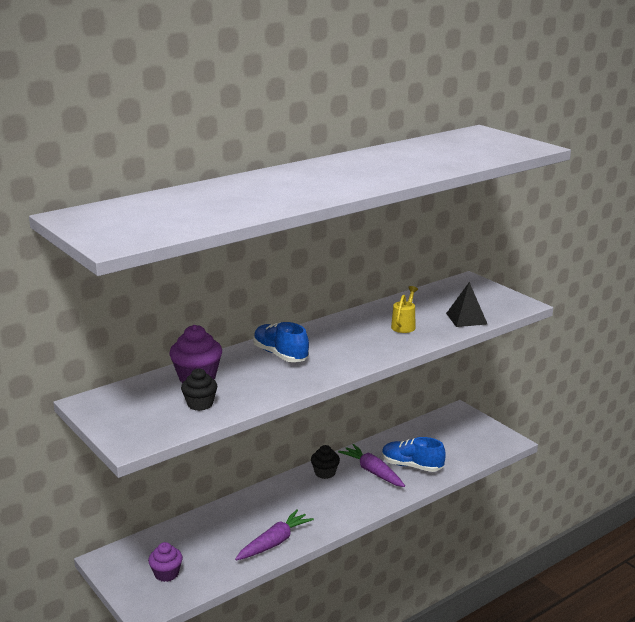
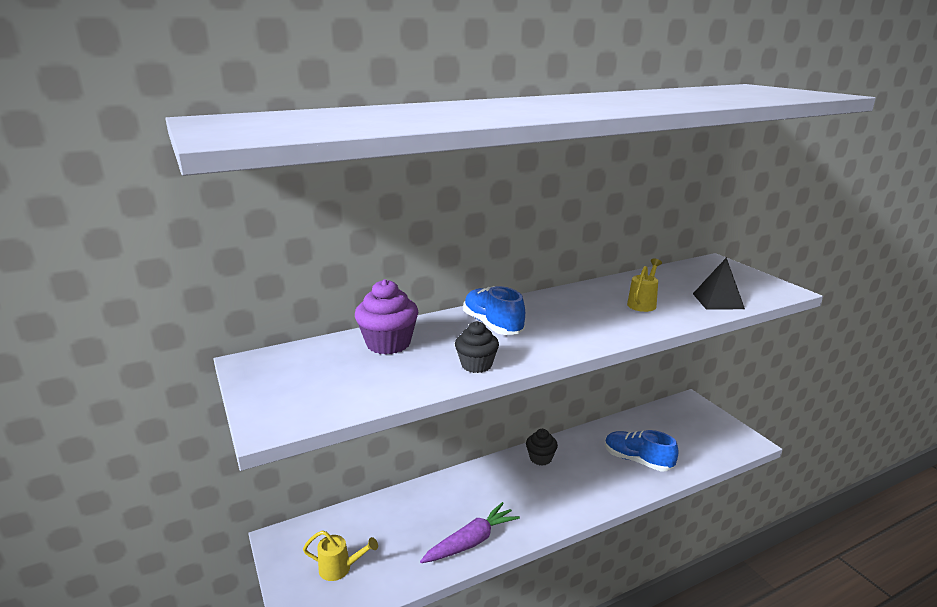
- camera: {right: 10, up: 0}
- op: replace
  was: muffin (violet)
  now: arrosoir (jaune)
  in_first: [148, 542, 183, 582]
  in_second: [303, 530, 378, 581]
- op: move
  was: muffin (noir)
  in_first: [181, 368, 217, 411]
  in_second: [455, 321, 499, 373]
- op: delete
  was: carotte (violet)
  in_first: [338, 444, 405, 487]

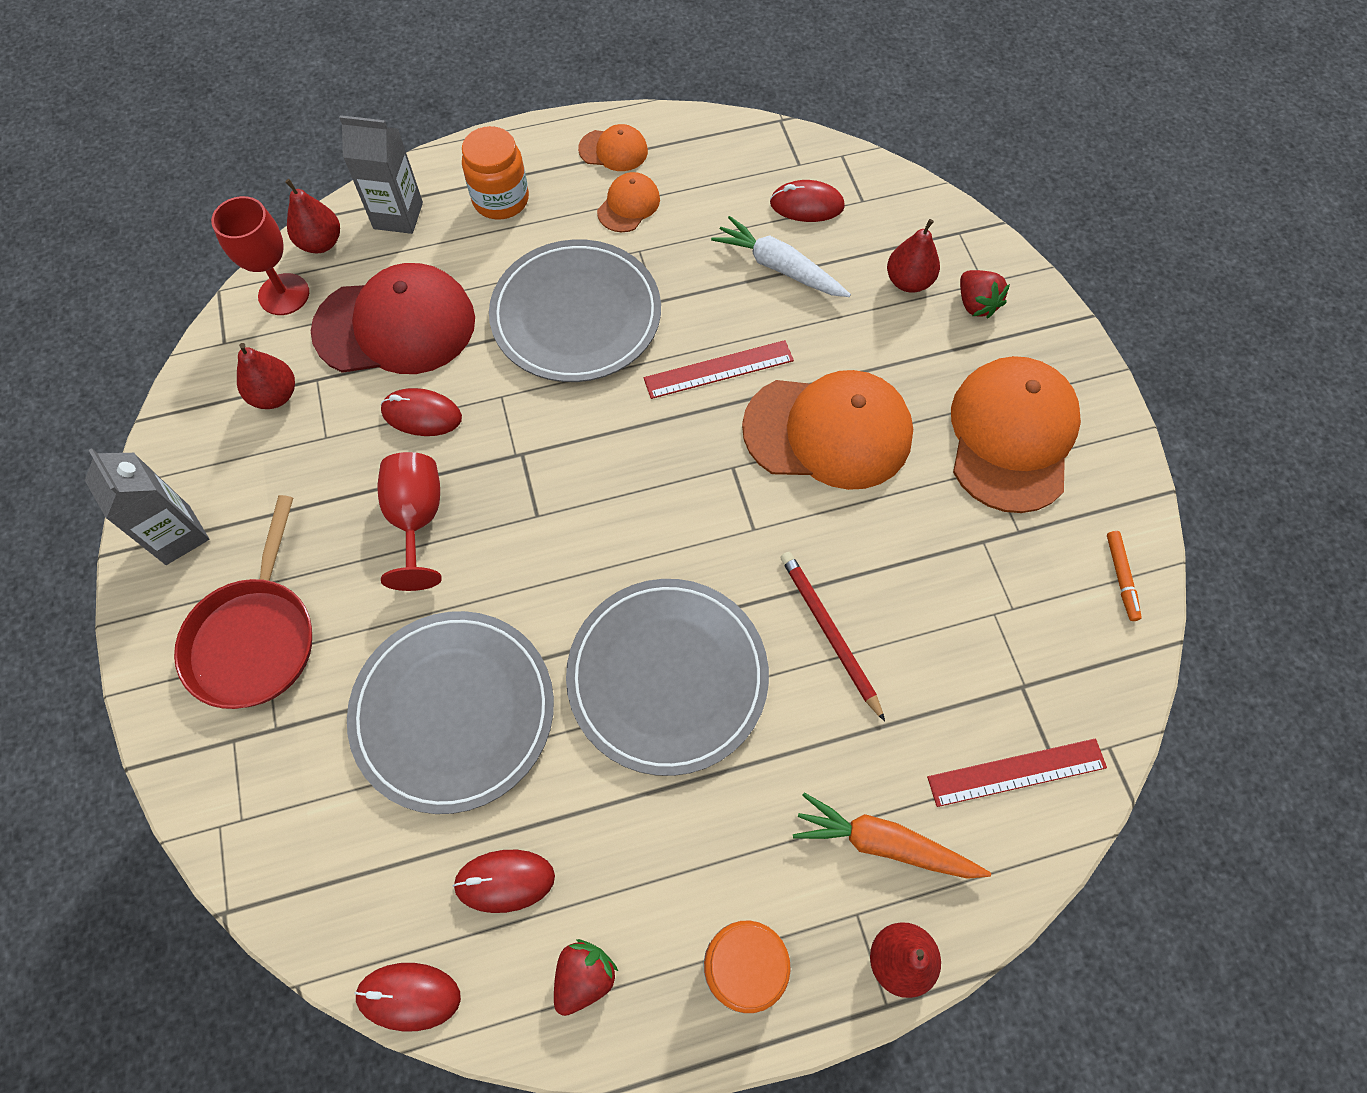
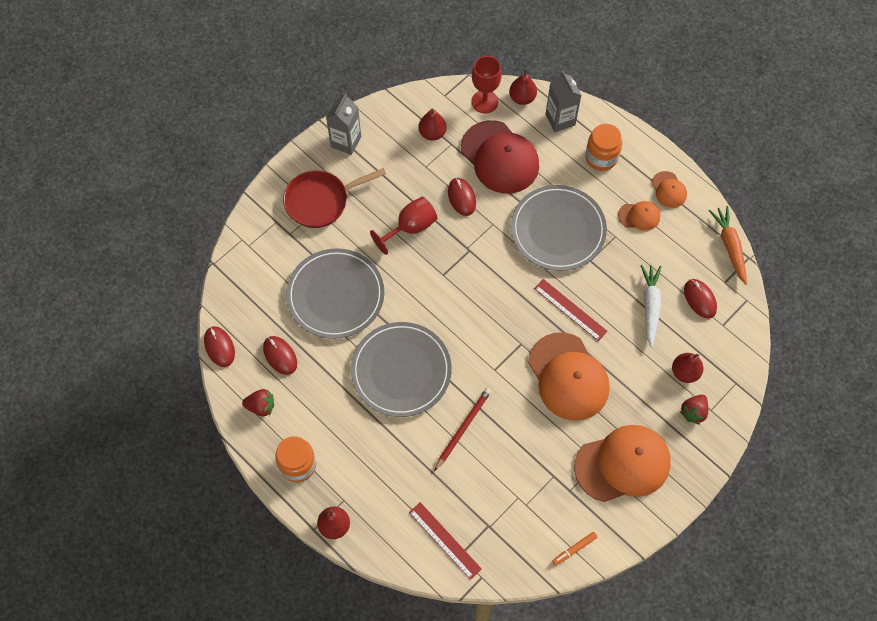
- camera: {right: 60, up: 0}
- op: move
  was: carotte (orange)
  in_first: [793, 792, 991, 879]
  in_second: [709, 206, 747, 285]

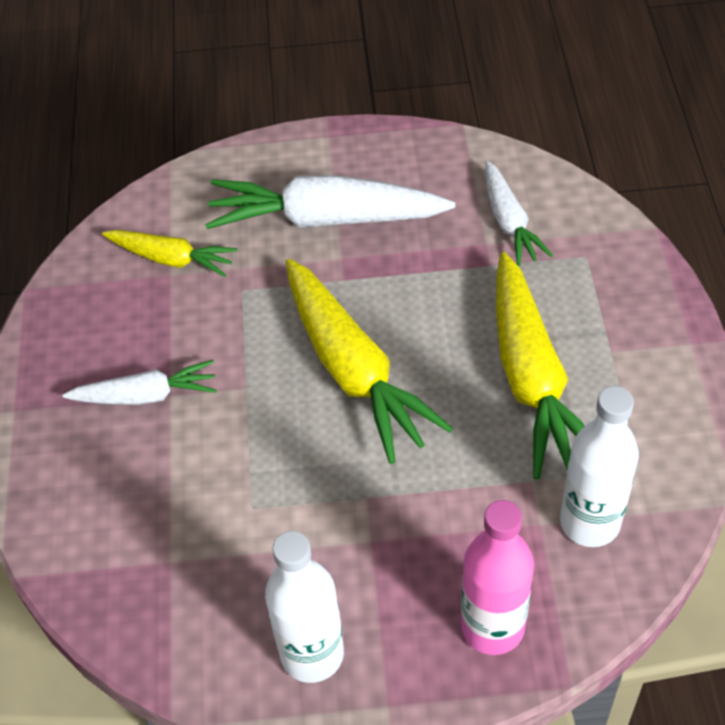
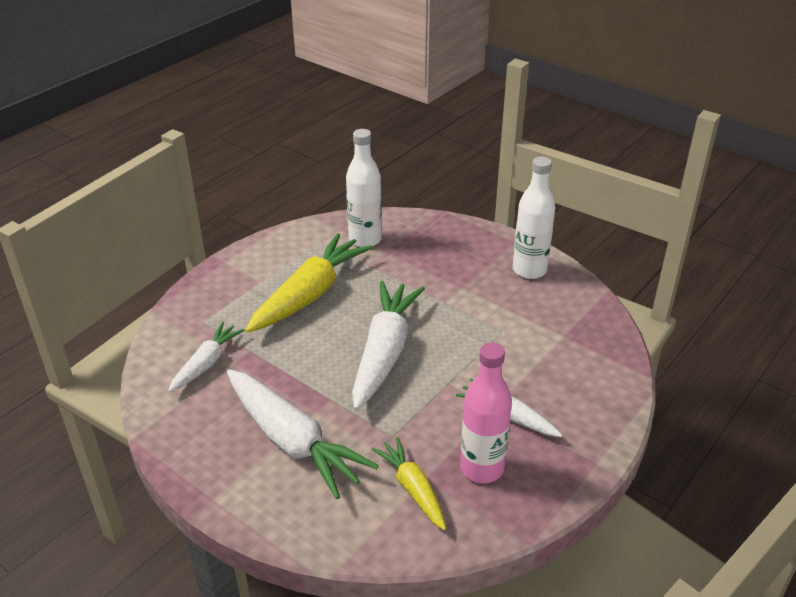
- camera: {right: -140, up: -15}
- op: recolor
  was: carotte (jaune)
  now: carotte (blanc)
  in_first: [286, 259, 453, 464]
  in_second: [352, 281, 425, 410]
- op: move
  was: bouteille (rose)
  in_first: [461, 500, 534, 655]
  in_second: [460, 343, 512, 483]

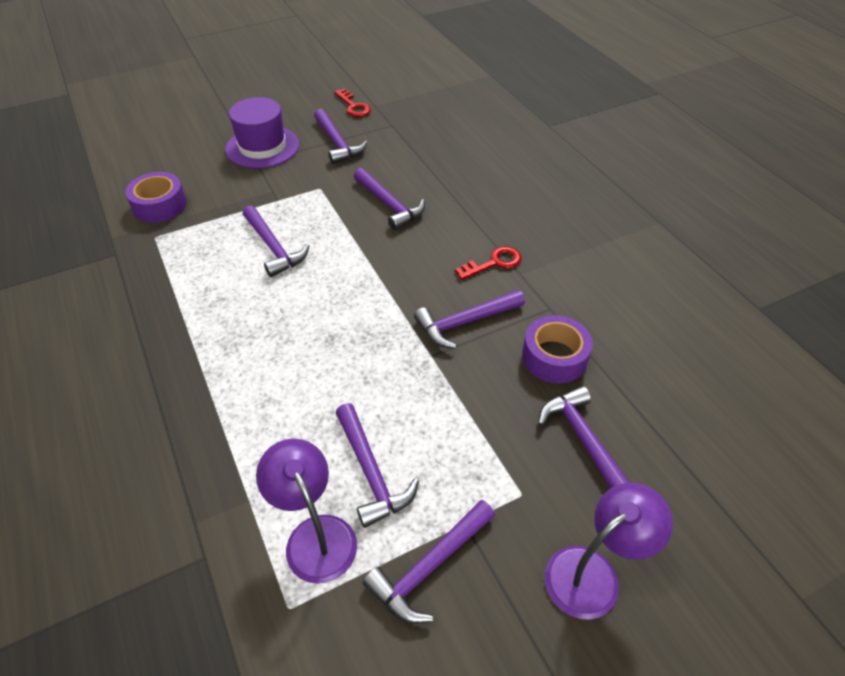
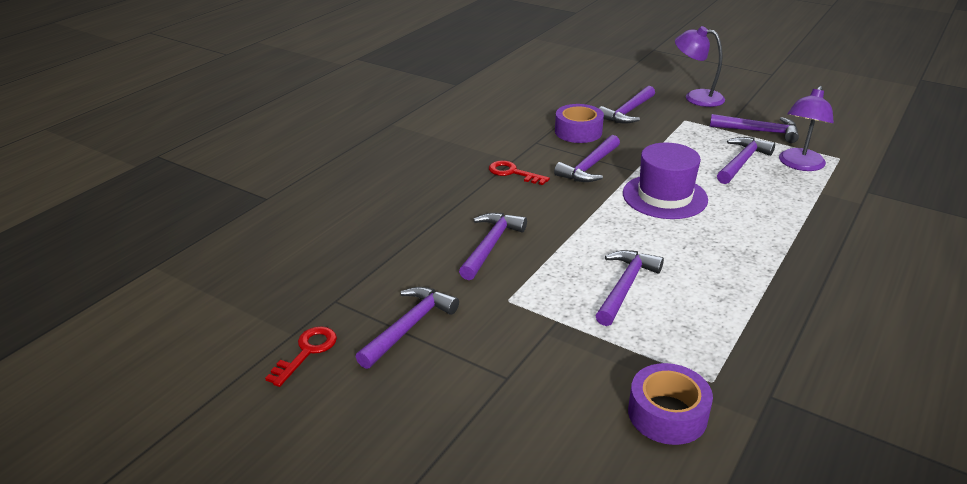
- camera: {right: -120, up: -15}
- op: rotate
  was: marteau (violet)
  in_first: [414, 290, 525, 349]
  in_second: [554, 135, 620, 182]
  clockwise: 90
- op: move
  was: chapeau (violet)
  in_first: [225, 97, 299, 169]
  in_second: [623, 142, 708, 219]

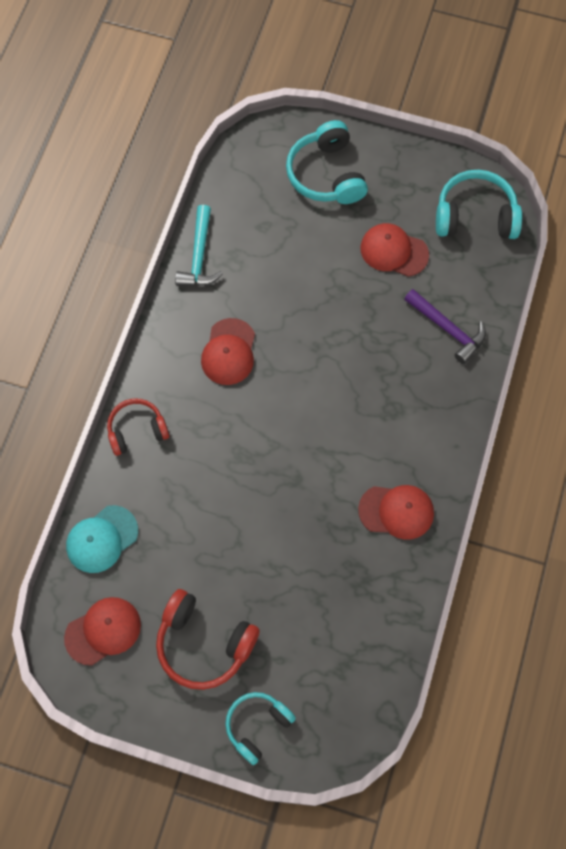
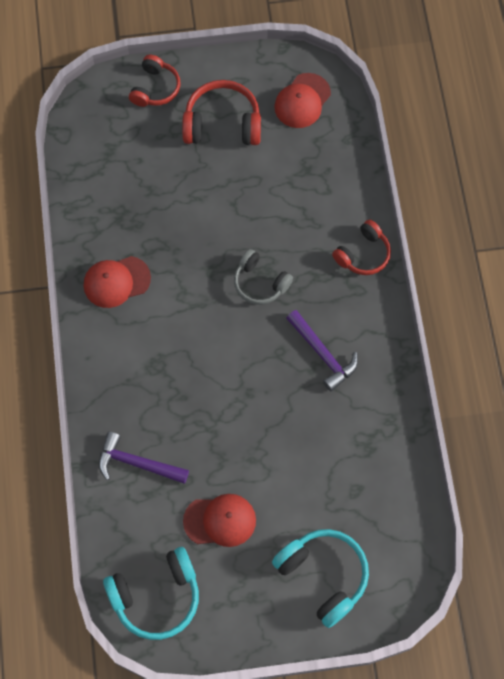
- camera: {right: 155, up: 0}
- op: recolor
  was: casque audio (turquoise)
  now: casque audio (rouge)
  in_first: [225, 692, 296, 765]
  in_second: [129, 55, 181, 107]
- op: insert
  now: casque audio (gris)
  in_second: [234, 249, 293, 305]
- op: replace
  was: casquette (rouge)
  now: marteau (violet)
  in_first: [201, 318, 255, 385]
  in_second: [286, 310, 358, 392]
- op: delete
  was: casquette (turquoise)
  in_first: [66, 505, 138, 573]
- op: delete
  was: marteau (turquoise)
  in_first: [175, 205, 223, 286]

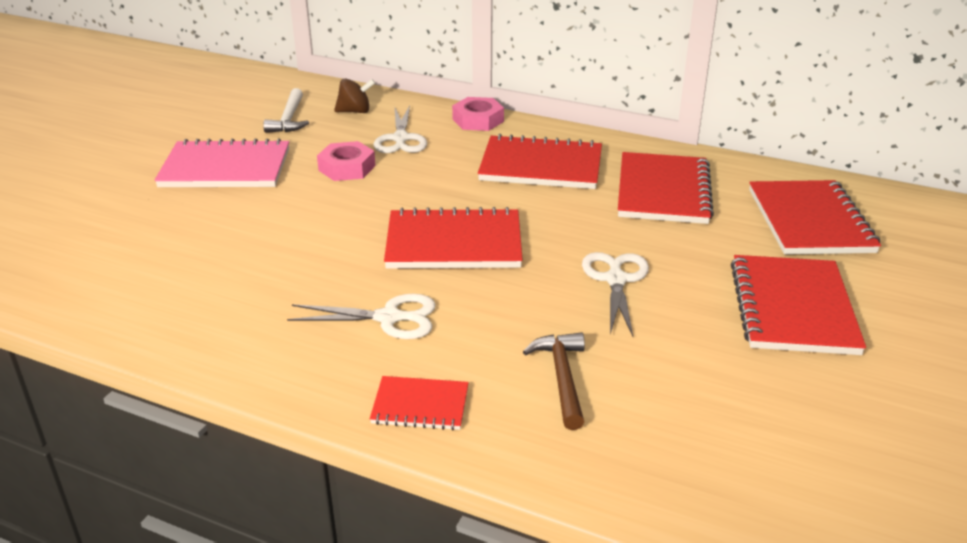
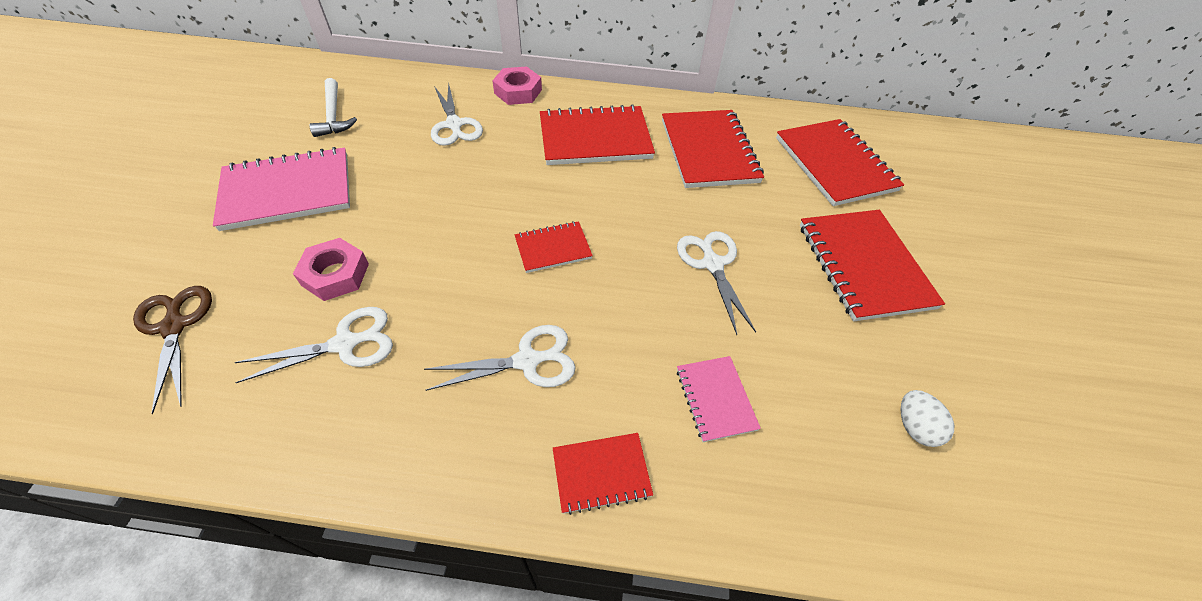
- camera: {right: -20, up: 20}
- op: insert
  now: ciseaux (marron)
  in_second: [133, 286, 212, 414]
- op: insert
  now: ciseaux (blanc)
  in_second: [235, 307, 393, 383]
- op: move
  was: écrou (rose)
  in_first: [317, 141, 375, 181]
  in_second: [293, 238, 369, 301]
- op: resize
  was: carnet (rouge)
  in_first: [384, 207, 523, 269]
  in_second: [515, 221, 593, 273]
  ratio: 0.54
- op: replace
  was: marteau (marron)
  now: carnet (rose)
  in_first: [523, 332, 585, 430]
  in_second: [677, 356, 761, 442]
- op: insert
  now: œuf (blanc)
  in_second: [901, 390, 954, 447]
- op: delete
  was: toupie (marron)
  in_first: [334, 78, 375, 113]

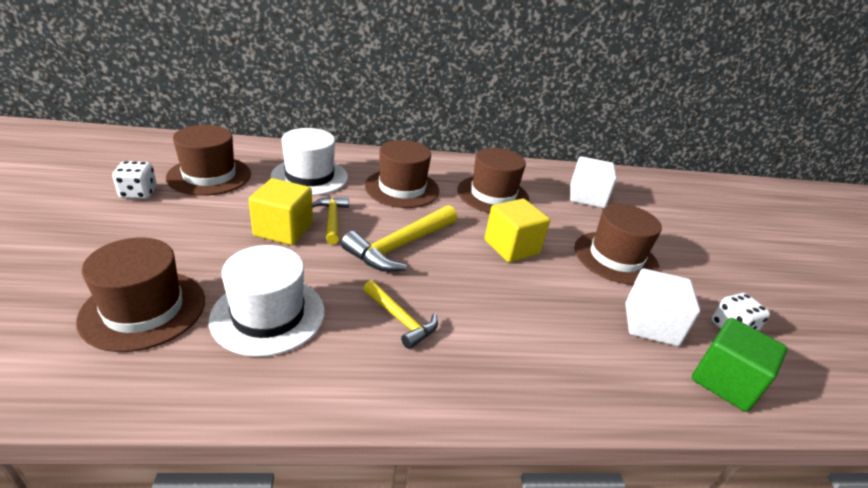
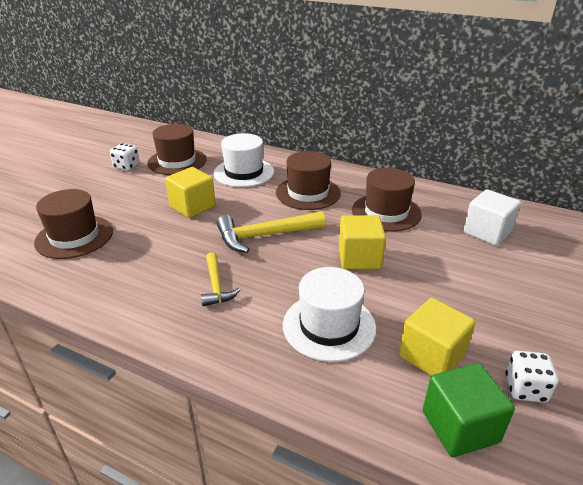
- camera: {right: 35, up: 0}
- op: move
  was: chapeau (blanc)
  in_first: [209, 245, 325, 357]
  in_second: [283, 267, 376, 362]
- op: recolor
  was: cube (blanc)
  now: cube (jaune)
  in_first: [625, 269, 700, 346]
  in_second: [399, 298, 475, 376]
- op: delete
  was: marteau (jaune)
  in_first: [312, 197, 349, 244]
- op: delete
  was: chapeau (marron)
  in_first: [574, 204, 662, 285]

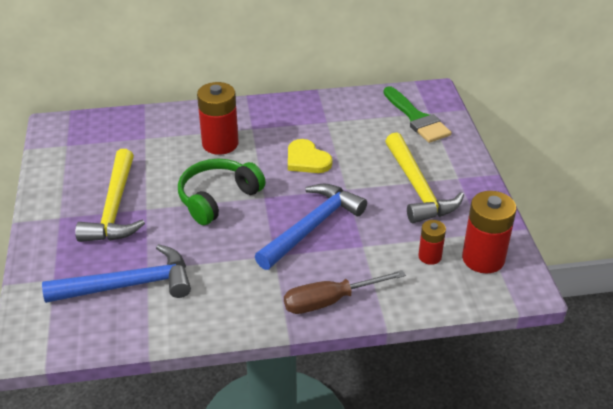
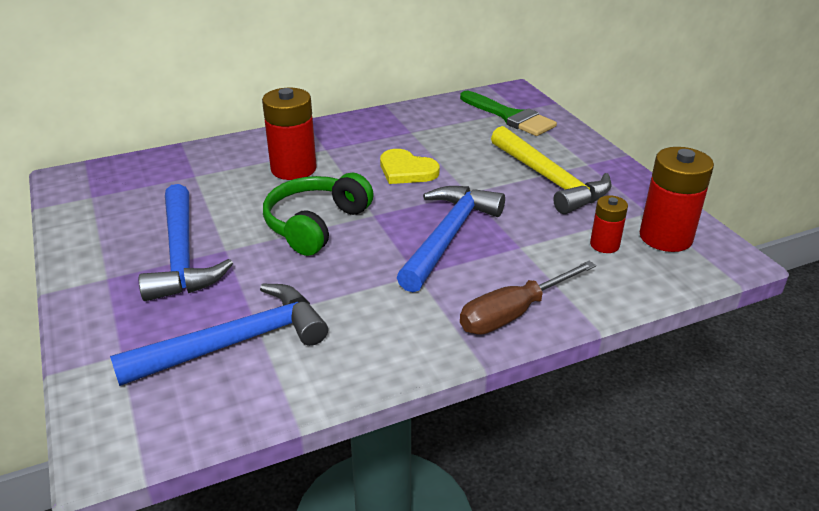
- camera: {right: -15, up: -5}
- op: recolor
  was: marteau (jaune)
  now: marteau (bleu)
  in_first: [75, 149, 145, 242]
  in_second: [139, 184, 233, 301]

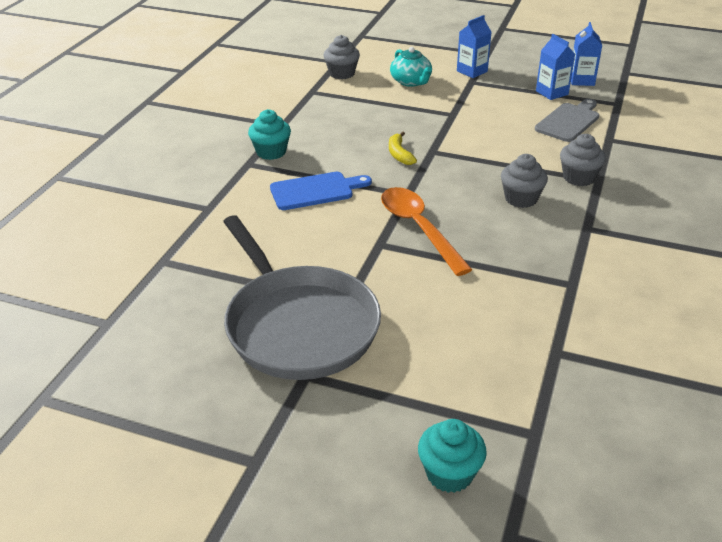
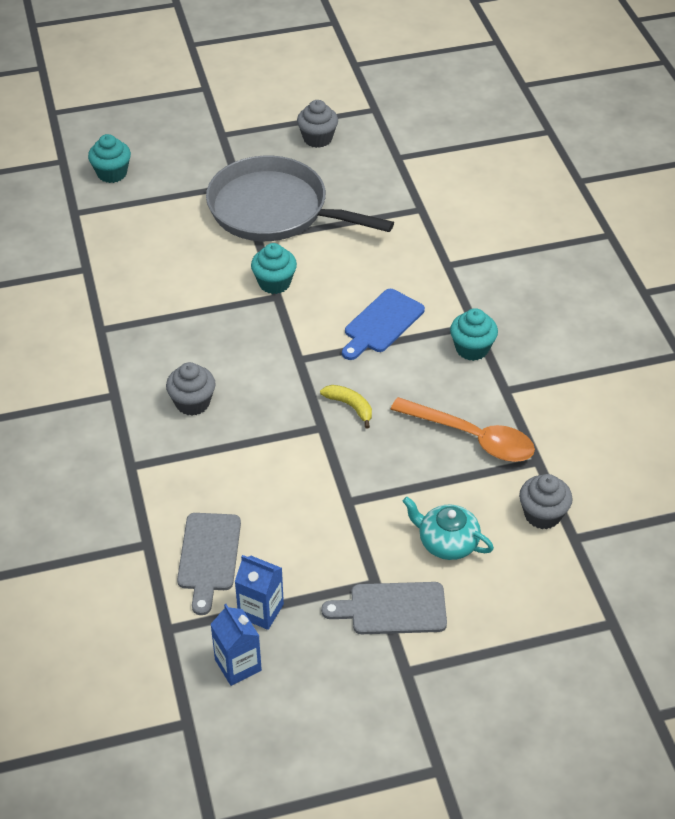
- camera: {right: 145, up: 10}
- op: insert
  now: muffin (turquoise)
  in_second: [251, 243, 297, 294]
- op: move
  was: muffin (gris)
  in_first: [560, 134, 606, 186]
  in_second: [297, 100, 338, 148]
- op: replace
  was: brique de lait (bleu)
  now: planche à découper (gris)
  in_first: [457, 15, 492, 78]
  in_second: [321, 582, 447, 634]
- op: move
  was: cuillère (orange)
  in_first: [381, 187, 472, 276]
  in_second: [390, 397, 535, 462]

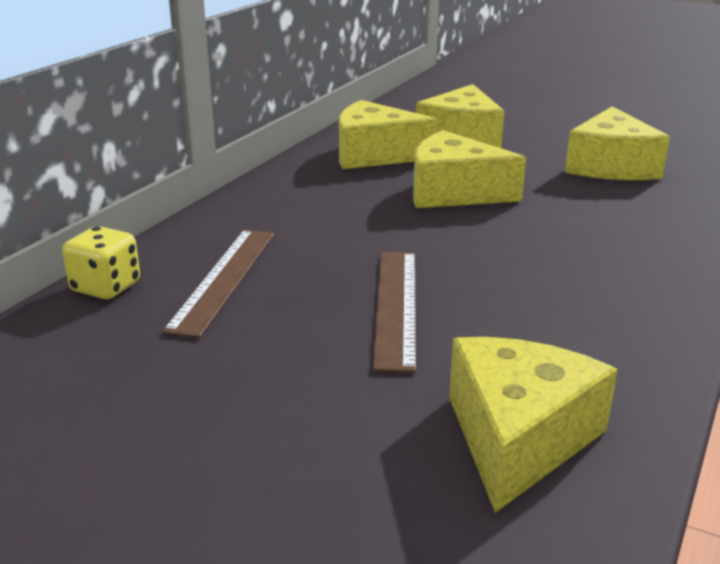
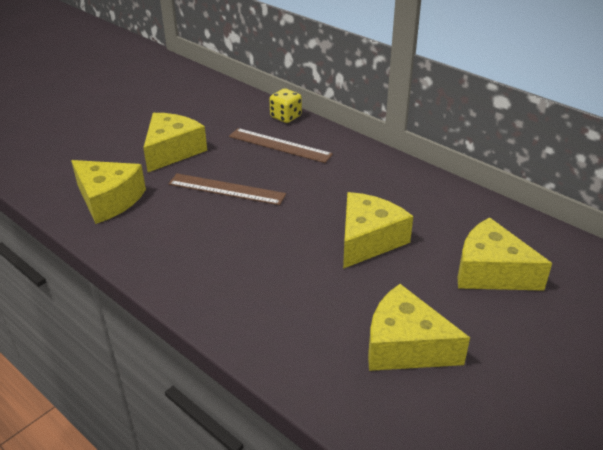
- camera: {right: 105, up: 10}
- op: move
  was: fromage (jaune)
  in_first: [339, 100, 438, 169]
  in_second: [143, 113, 207, 172]

